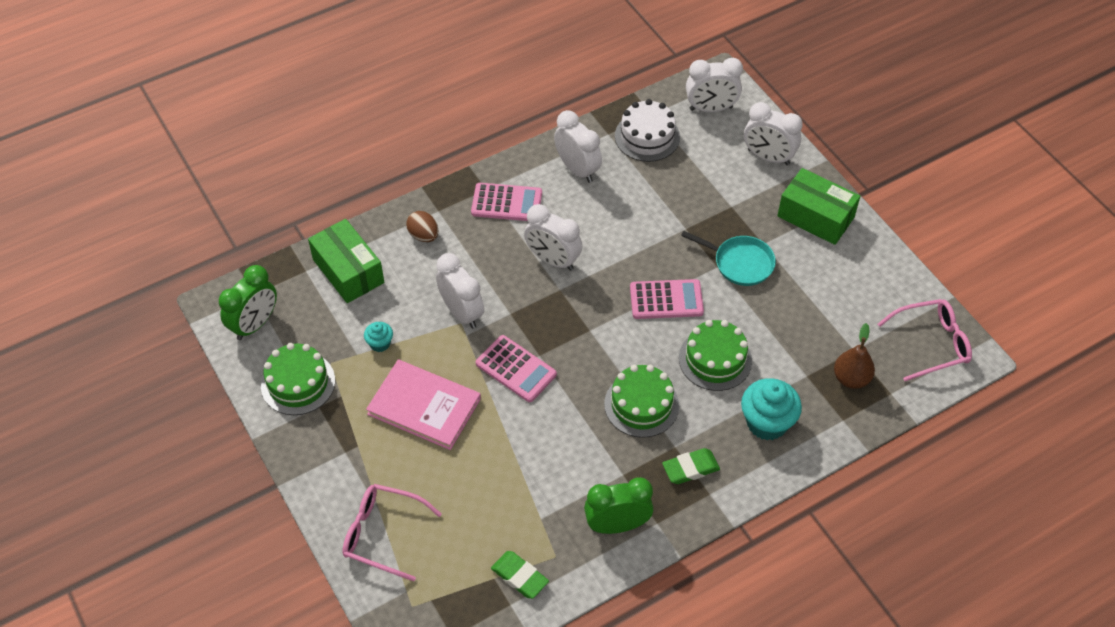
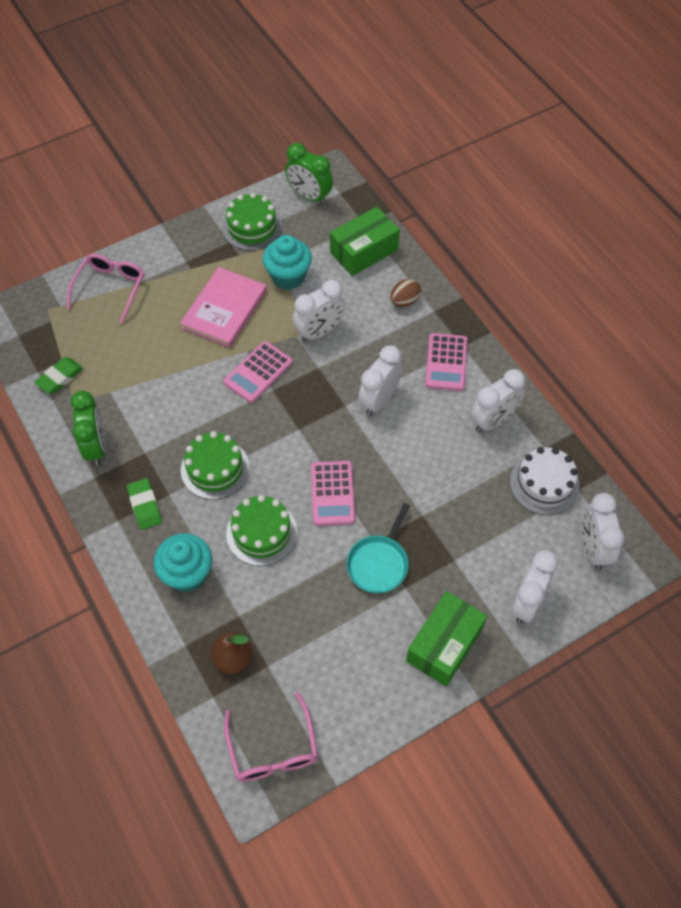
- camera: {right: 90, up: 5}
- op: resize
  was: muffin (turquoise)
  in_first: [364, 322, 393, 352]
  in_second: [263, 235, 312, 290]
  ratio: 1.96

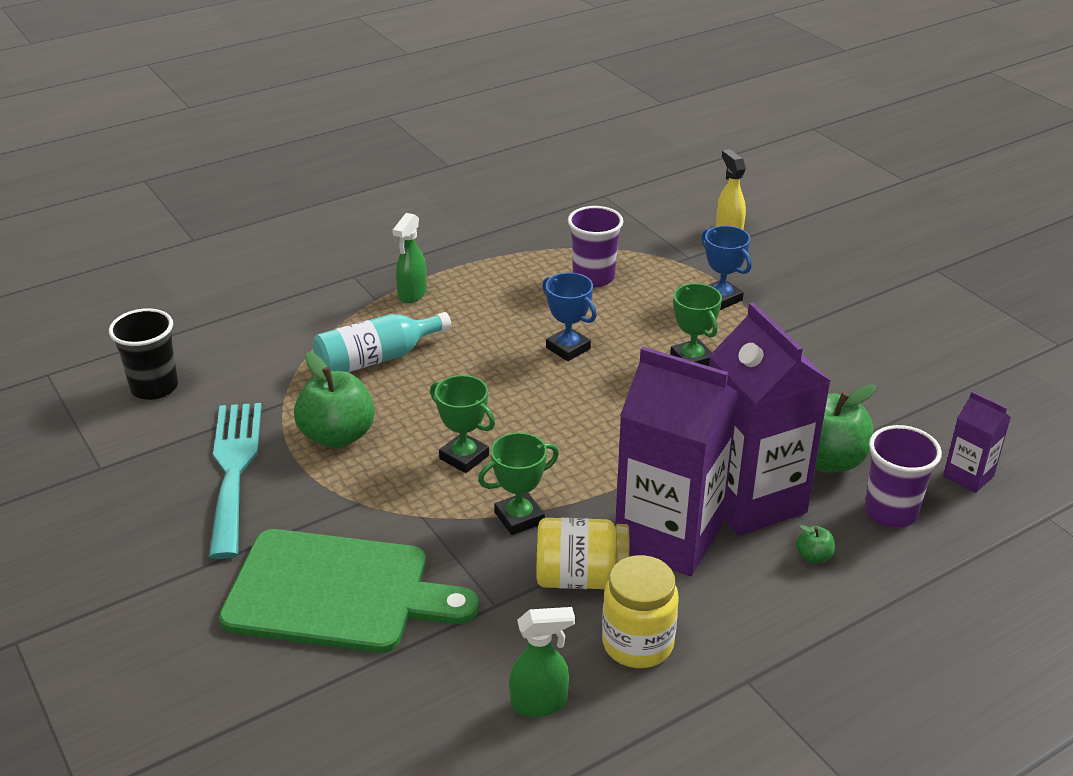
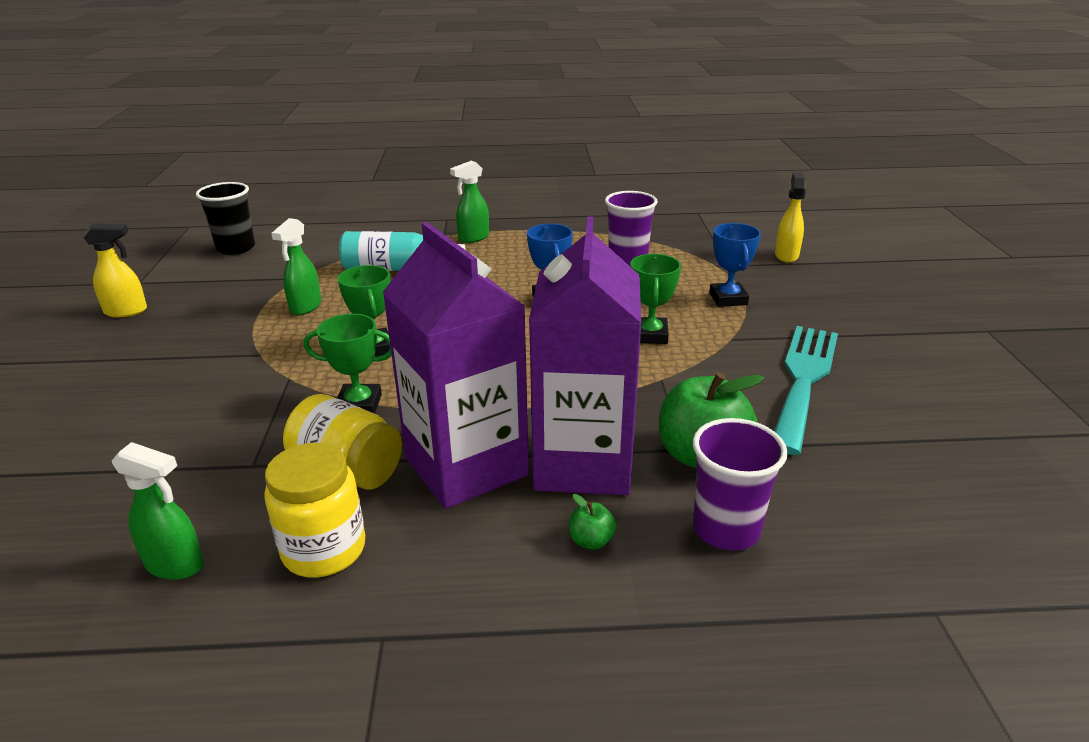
- camera: {right: 30, up: -5}
- op: insert
  now: vaporisateur (jaune)
  in_second: [83, 223, 147, 317]
- op: replace
  was: pomme (vert)
  now: vaporisateur (vert)
  in_first: [294, 352, 375, 448]
  in_second: [271, 218, 321, 315]
- op: move
  was: fourchette (turquoise)
  in_first: [209, 403, 262, 559]
  in_second: [774, 326, 838, 455]
- op: delete
  was: planche à découper (vert)
  in_first: [219, 529, 479, 653]
- op: delete
  was: brique de lait (violet)
  in_first: [943, 391, 1011, 493]

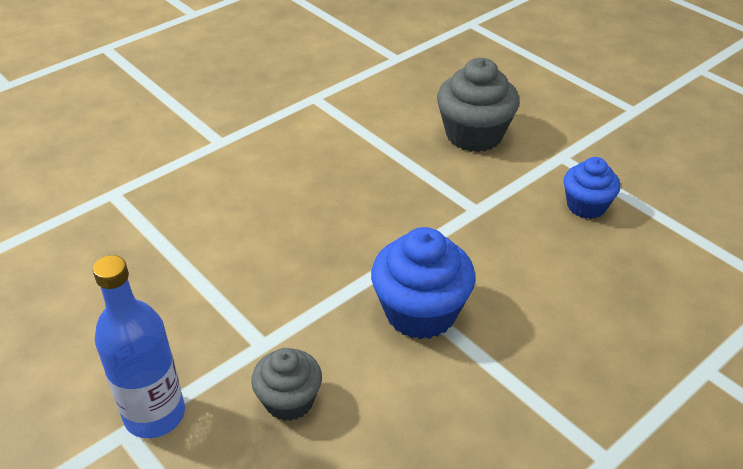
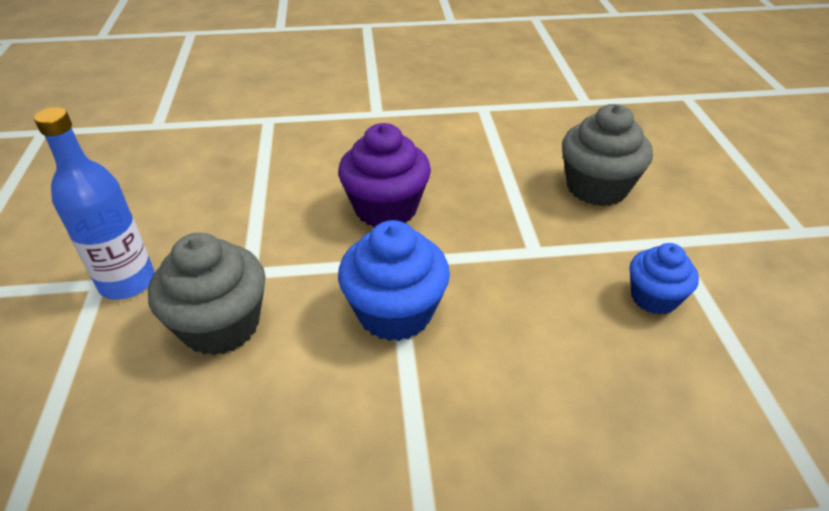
- camera: {right: 35, up: 0}
- op: resize
  was: muffin (gris)
  in_first: [251, 348, 322, 421]
  in_second: [148, 233, 266, 356]
  ratio: 1.6
- op: insert
  now: muffin (violet)
  in_second: [338, 123, 431, 227]

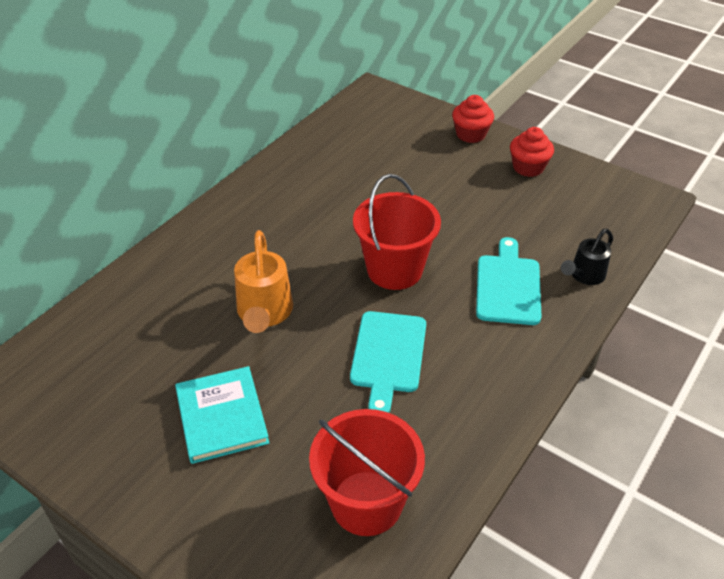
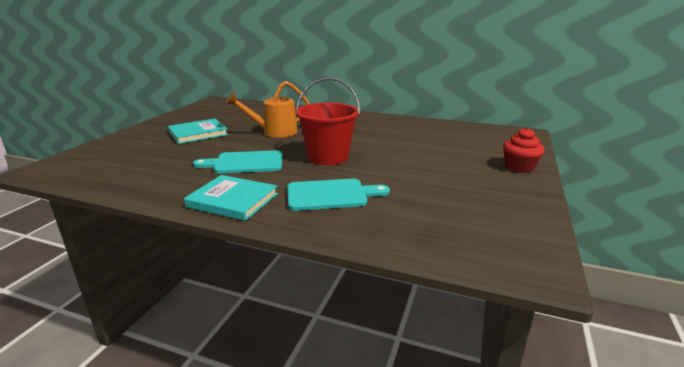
- camera: {right: 75, up: -20}
- op: insert
  now: livre (turquoise)
  in_second: [184, 175, 278, 221]
- op: delete
  was: seau (rouge)
  in_first: [309, 409, 425, 536]
- op: delete
  was: muffin (rouge)
  in_first: [510, 127, 554, 177]
- op: delete
  was: arrosoir (noir)
  in_first: [561, 229, 613, 285]

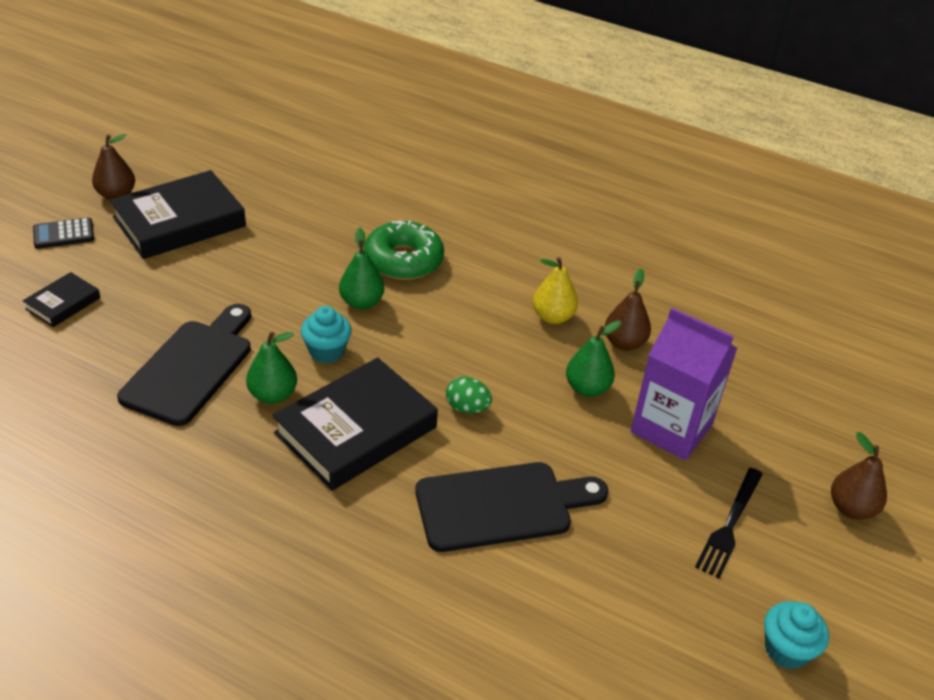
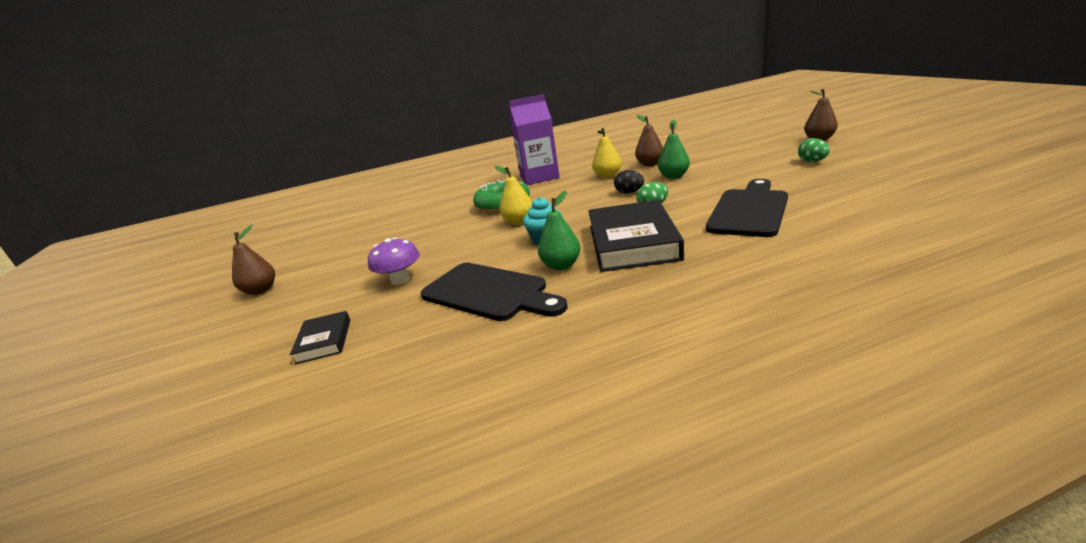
- camera: {right: -40, up: -15}
- op: insert
  now: champignon (violet)
  in_second: [368, 238, 420, 285]
- op: rotate
  was: planche à découper (noir)
  in_first: [117, 304, 251, 426]
  in_second: [420, 263, 567, 321]
  clockwise: 150
- op: recolor
  was: poire (vert)
  now: poire (jaune)
  in_first: [339, 227, 384, 310]
  in_second: [494, 166, 532, 225]
- op: move
  was: brique de lait (violet)
  in_first: [631, 308, 737, 460]
  in_second: [509, 94, 560, 185]
- op: insert
  now: œuf (noir)
  in_second: [614, 170, 644, 194]
- op: replace
  was: fourchette (noir)
  now: œuf (vert)
  in_first: [695, 468, 763, 579]
  in_second: [798, 138, 830, 162]
- op: delete
  was: calculatrice (noir)
  in_first: [33, 217, 94, 249]
- op: delete
  was: livre (noir)
  in_first: [110, 170, 246, 259]
- op: delete
  was: muffin (turquoise)
  in_first: [764, 601, 829, 669]

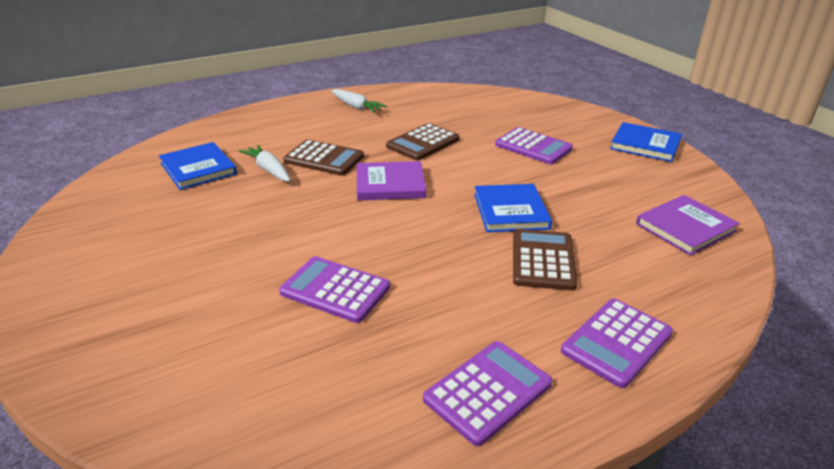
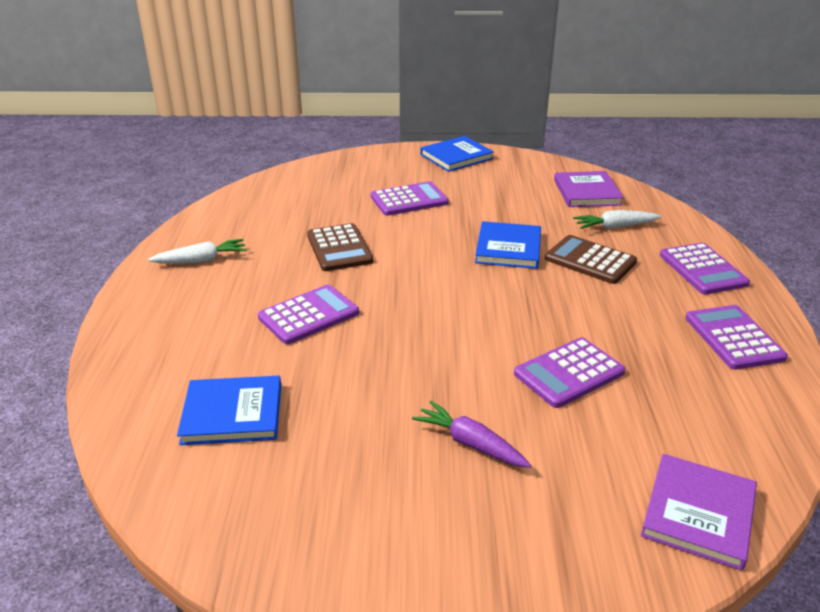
- camera: {right: -60, up: 0}
- op: recolor
  was: calculatrice (marron)
  now: calculatrice (violet)
  in_first: [283, 140, 364, 175]
  in_second: [258, 285, 359, 344]
- op: insert
  now: carotte (violet)
  in_second: [412, 401, 531, 468]
- op: rotate
  was: livre (bleu)
  in_first: [474, 184, 552, 232]
  in_second: [475, 221, 541, 269]
  clockwise: 75
- op: move
  was: carotte (blanc)
  in_first: [239, 145, 290, 182]
  in_second: [573, 210, 662, 229]
- op: move
  was: livre (violet)
  in_first: [357, 161, 426, 200]
  in_second: [641, 454, 757, 571]

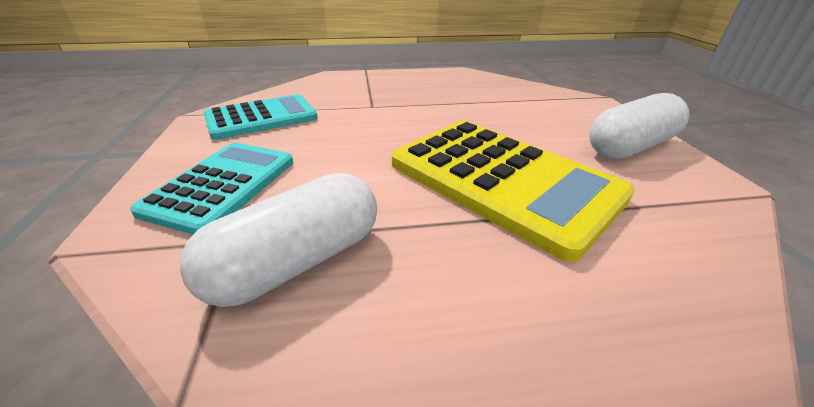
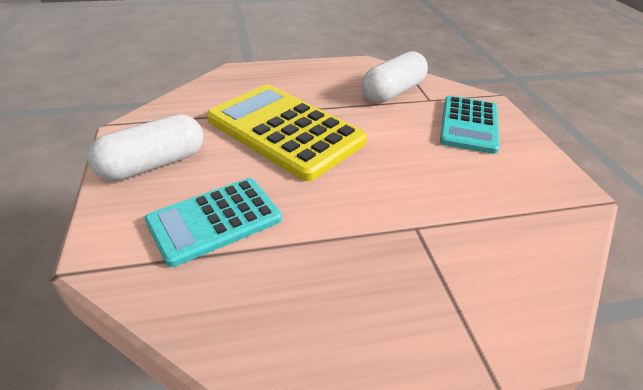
- camera: {right: 175, up: 5}
- op: move
  was: calculatrice (turquoise)
  in_first: [204, 94, 318, 140]
  in_second: [145, 178, 282, 267]

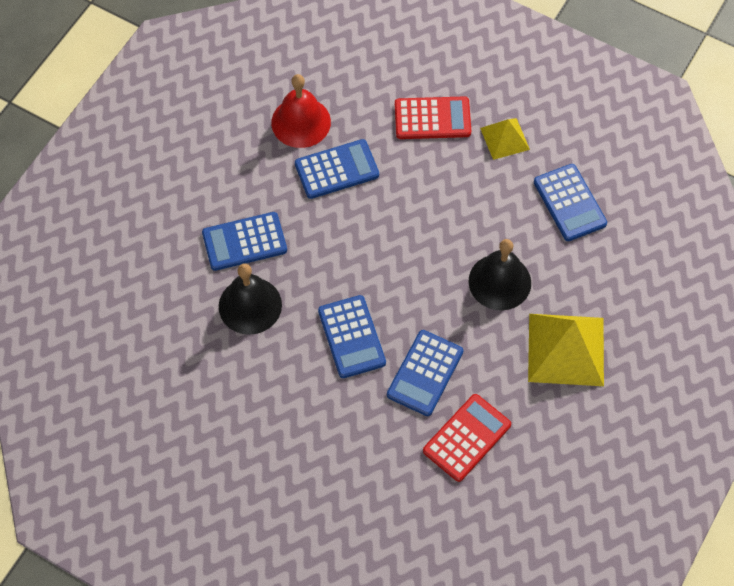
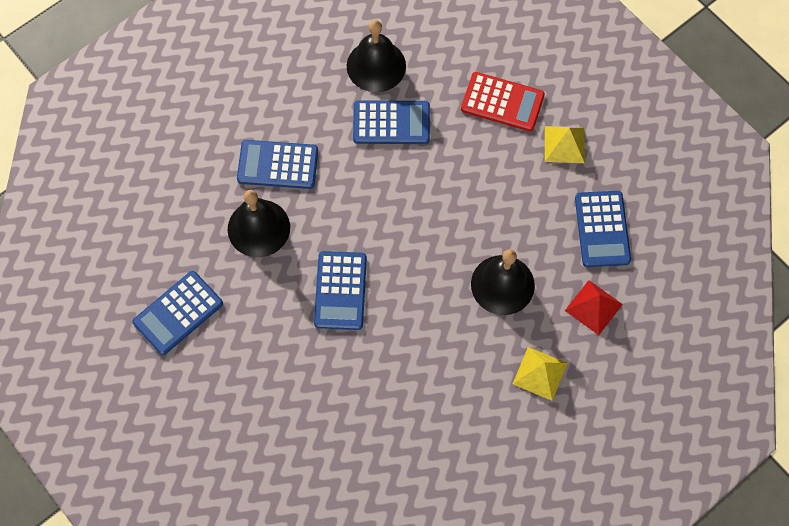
- camera: {right: 20, up: 5}
- op: move
  was: calculatrice (bleu)
  in_first: [387, 330, 463, 416]
  in_second: [132, 271, 223, 355]
- op: recolor
  was: cloche (rouge)
  now: cloche (noir)
  in_first: [271, 74, 331, 148]
  in_second: [347, 20, 406, 92]
- op: resize
  was: pyramide (jaune)
  in_first: [528, 314, 604, 386]
  in_second: [513, 347, 567, 401]
  ratio: 0.56
- op: insert
  now: pyramide (rouge)
  in_second: [565, 280, 623, 335]
- op: delete
  was: calculatrice (rouge)
  in_first: [423, 394, 511, 482]

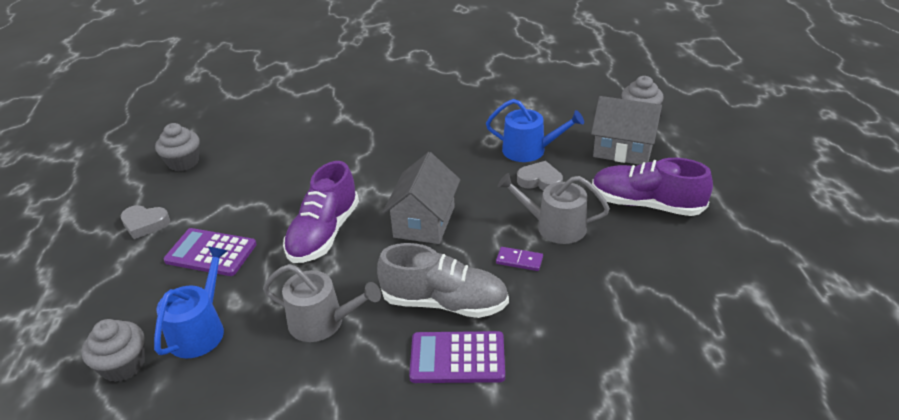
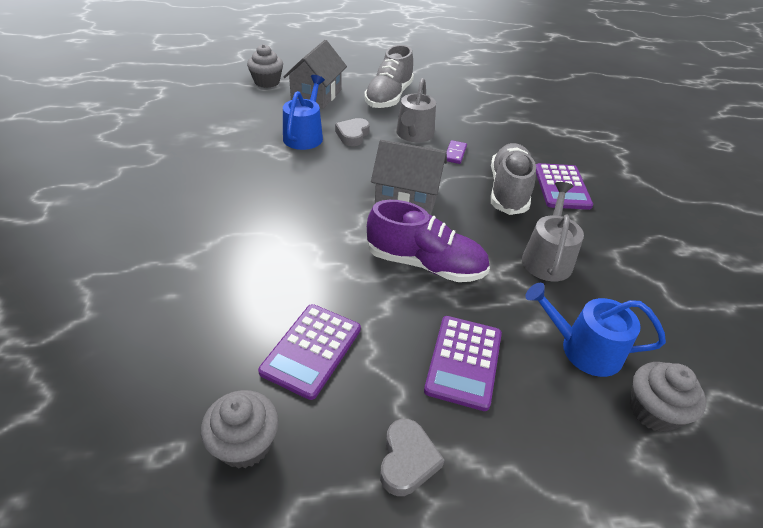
- camera: {right: -95, up: 5}
- op: insert
  now: calculatrice (violet)
  in_second: [258, 304, 361, 400]
- op: recolor
  was: chaussure (violet)
  now: chaussure (gris)
  in_first: [592, 158, 713, 216]
  in_second: [364, 45, 414, 108]

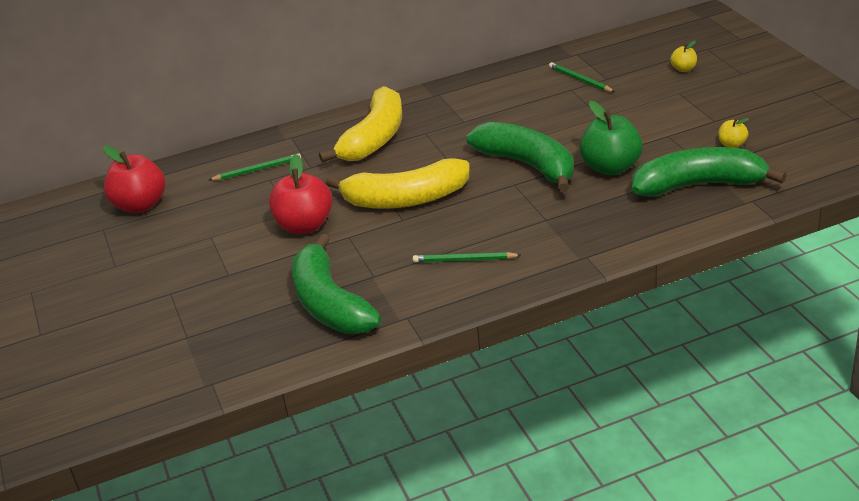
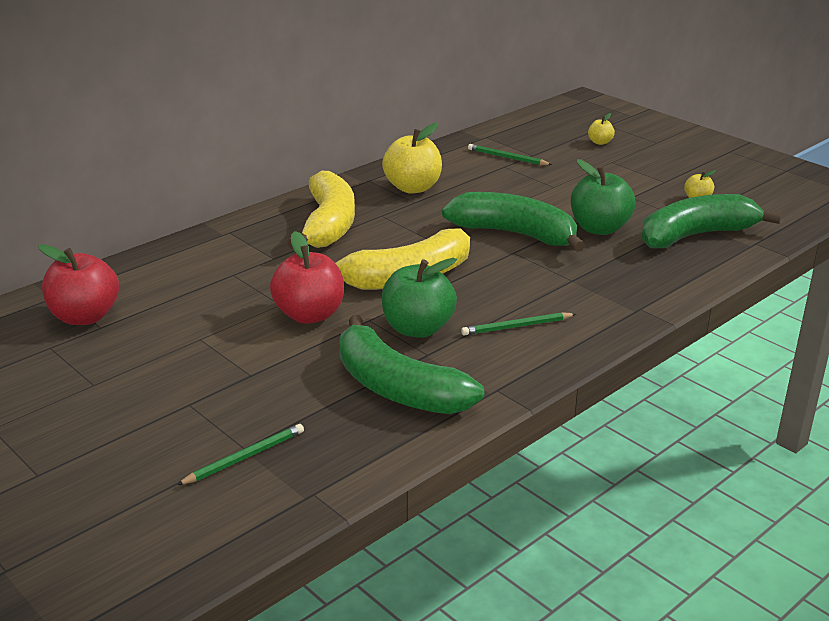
- camera: {right: -25, up: -5}
- op: move
  was: crayon (vert)
  in_first: [209, 153, 301, 181]
  in_second: [177, 424, 304, 485]
- op: insert
  now: pomme (jaune)
  in_second: [382, 123, 442, 194]
- op: insert
  now: pomme (vert)
  in_second: [382, 258, 457, 338]

